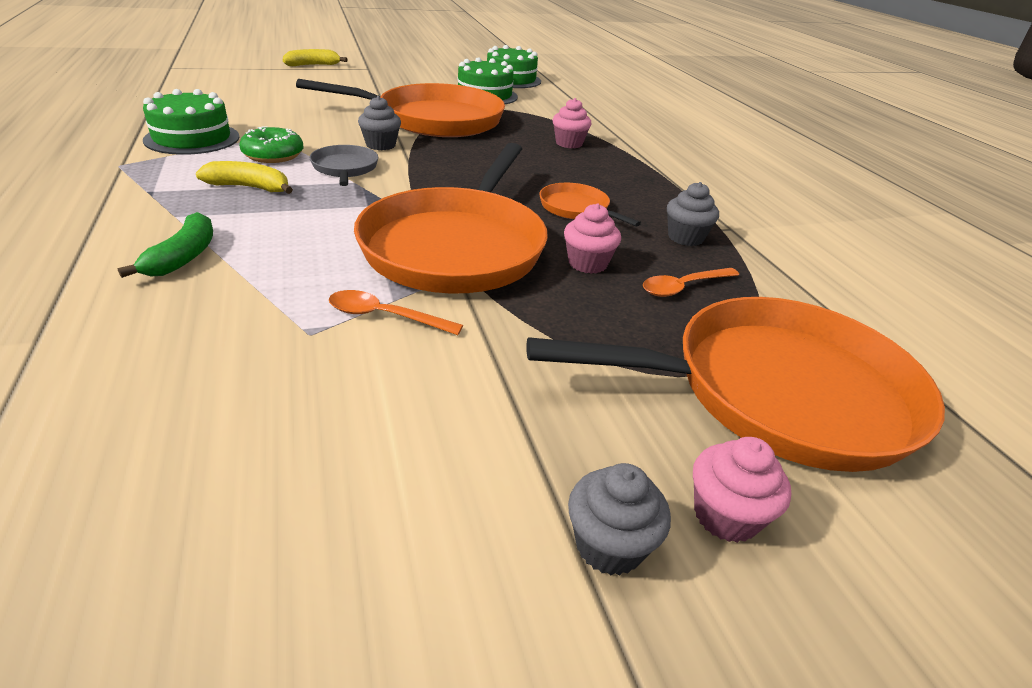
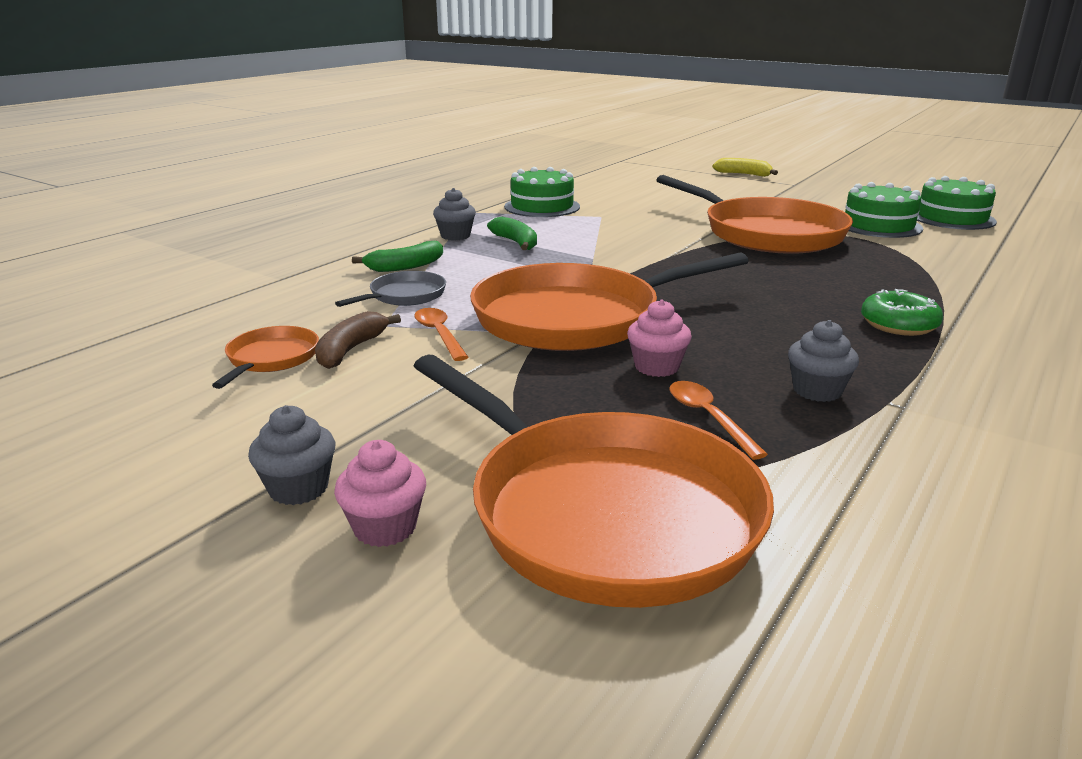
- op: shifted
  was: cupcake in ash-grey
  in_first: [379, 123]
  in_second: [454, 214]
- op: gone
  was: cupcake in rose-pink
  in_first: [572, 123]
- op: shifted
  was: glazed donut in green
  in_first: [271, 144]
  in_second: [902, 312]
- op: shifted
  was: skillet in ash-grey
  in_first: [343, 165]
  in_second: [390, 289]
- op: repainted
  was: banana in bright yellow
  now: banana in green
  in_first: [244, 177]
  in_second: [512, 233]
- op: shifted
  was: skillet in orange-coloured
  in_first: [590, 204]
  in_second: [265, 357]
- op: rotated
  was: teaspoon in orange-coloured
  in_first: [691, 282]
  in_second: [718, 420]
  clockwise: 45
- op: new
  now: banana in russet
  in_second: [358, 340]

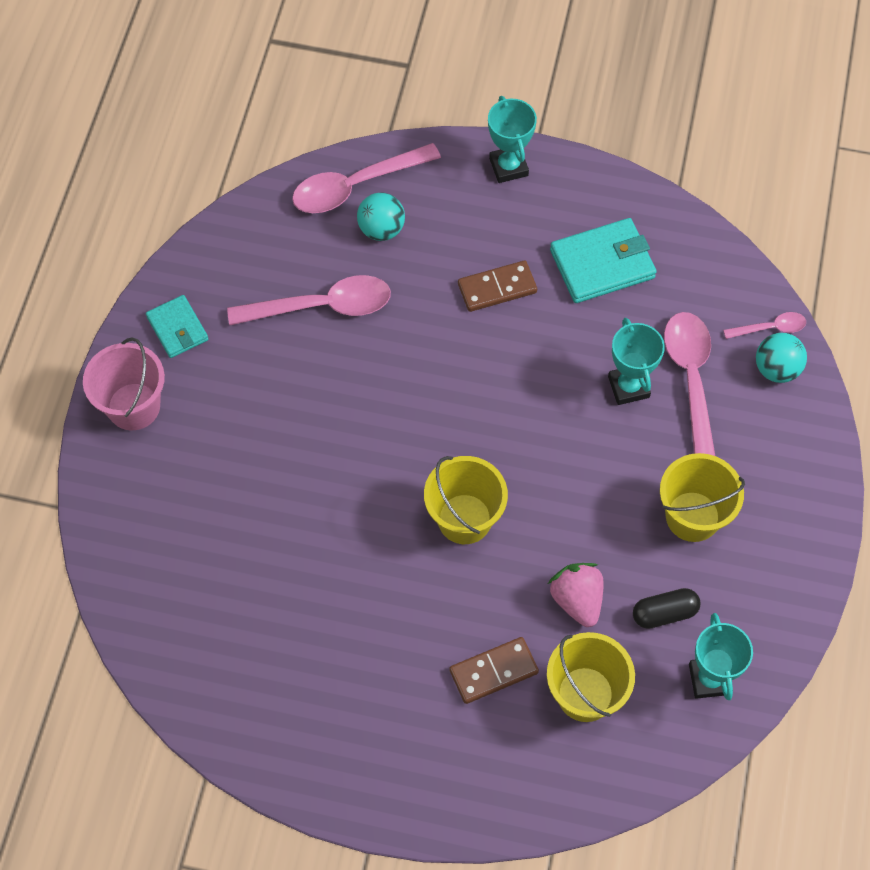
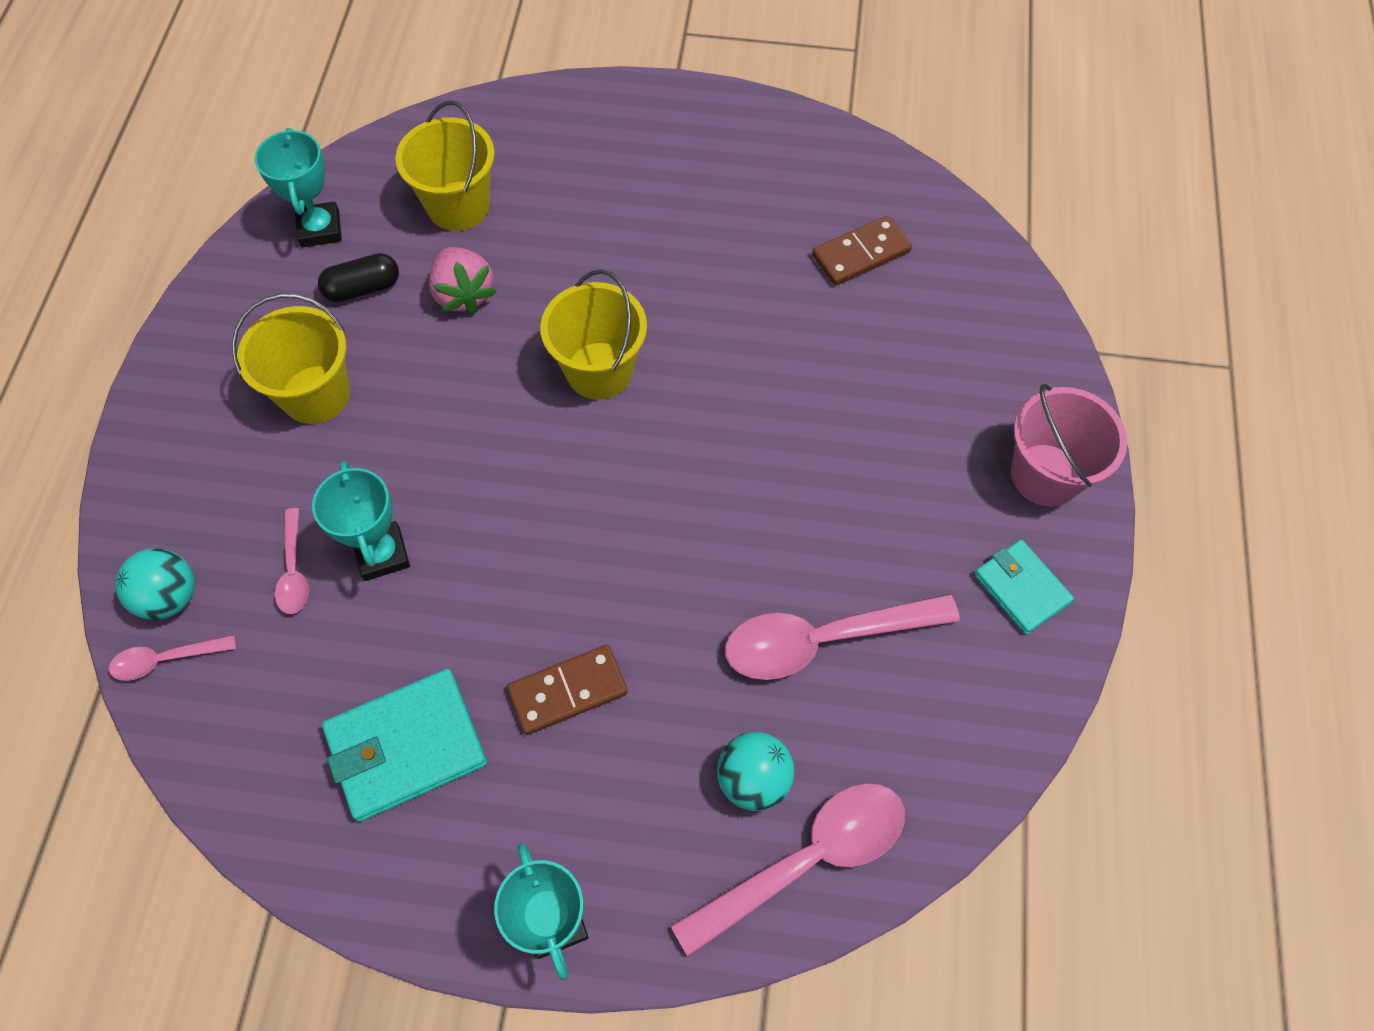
- op: scaled
  was: teaspoon in rose-pink
  in_first: [689, 384]
  in_second: [292, 561]
  ratio: 0.51
- op: shifted
  was: domino tile in russet
  in_first: [494, 670]
  in_second: [862, 250]

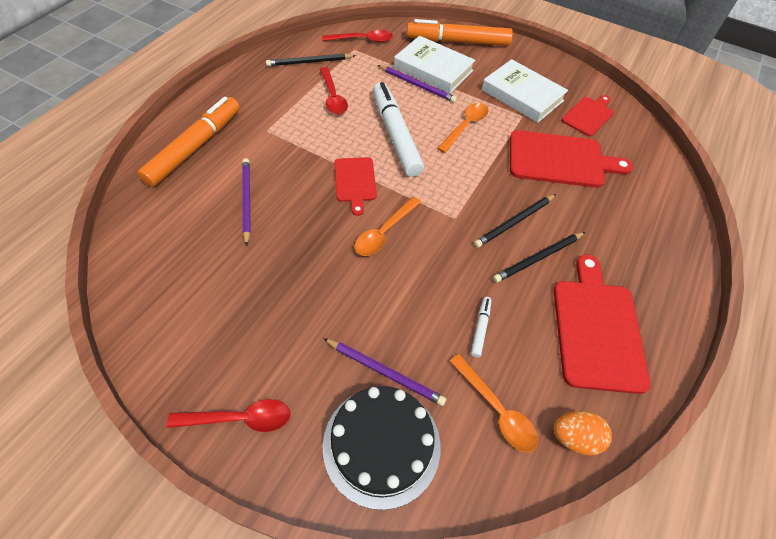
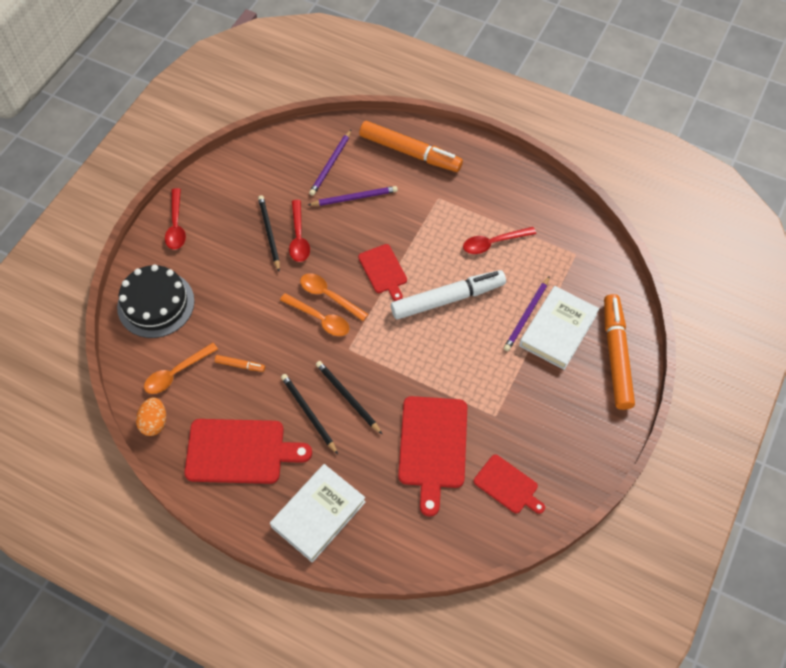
- op: shifted
  was: teaspoon in crimson
  in_first: [357, 36]
  in_second: [299, 231]
- op: shifted
  was: wooden pencil in black
  in_first: [311, 60]
  in_second: [269, 233]
- op: shifted
  was: book in snow-white
  in_first: [525, 91]
  in_second: [318, 513]
- op: shifted
  was: teaspoon in orange-coloured
  in_first: [462, 128]
  in_second: [314, 314]
- op: rotated
  was: chopping board in crimson
  in_first: [356, 186]
  in_second: [382, 272]
  clockwise: -105
- op: repainted
  was: marker in snow-white
  now: marker in orange-coloured
  in_first: [481, 327]
  in_second: [240, 363]
- op: shifted
  was: wooden pencil in violet
  in_first: [384, 372]
  in_second: [330, 163]

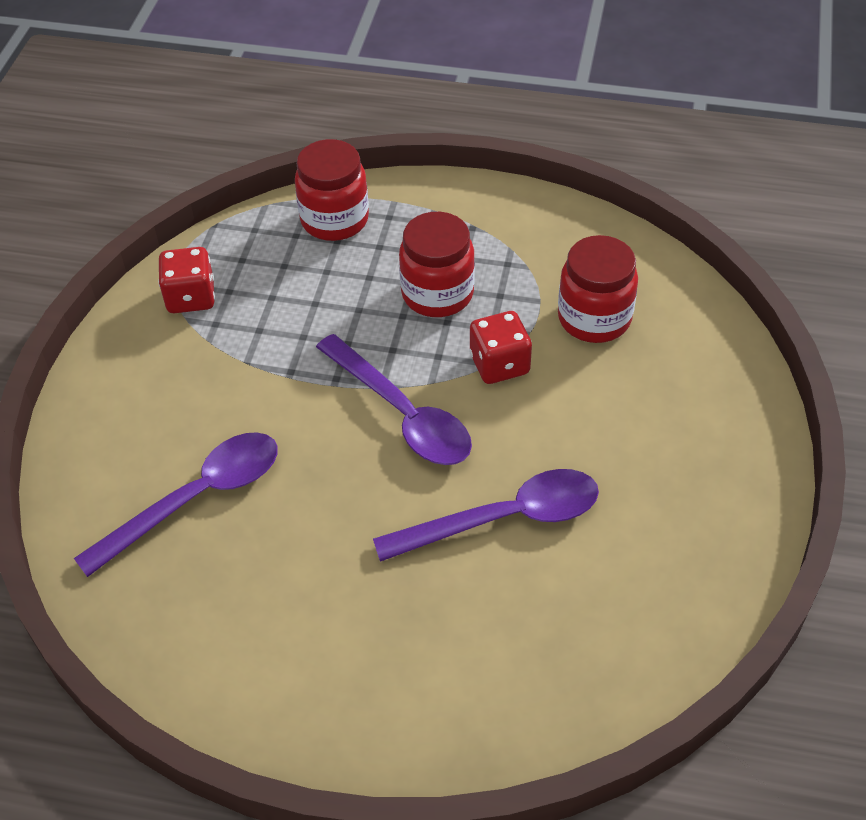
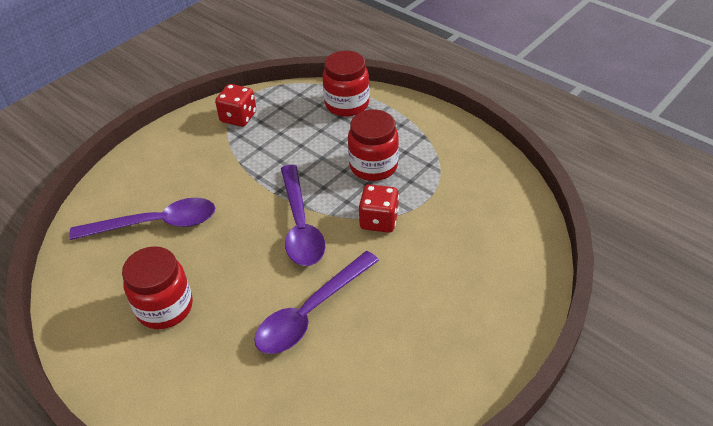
- op: shifted
  was: jam jar in crimson
  in_first: [598, 289]
  in_second: [157, 287]
- op: rotated
  was: teaspoon in violet
  in_first: [486, 515]
  in_second: [316, 302]
  clockwise: 120

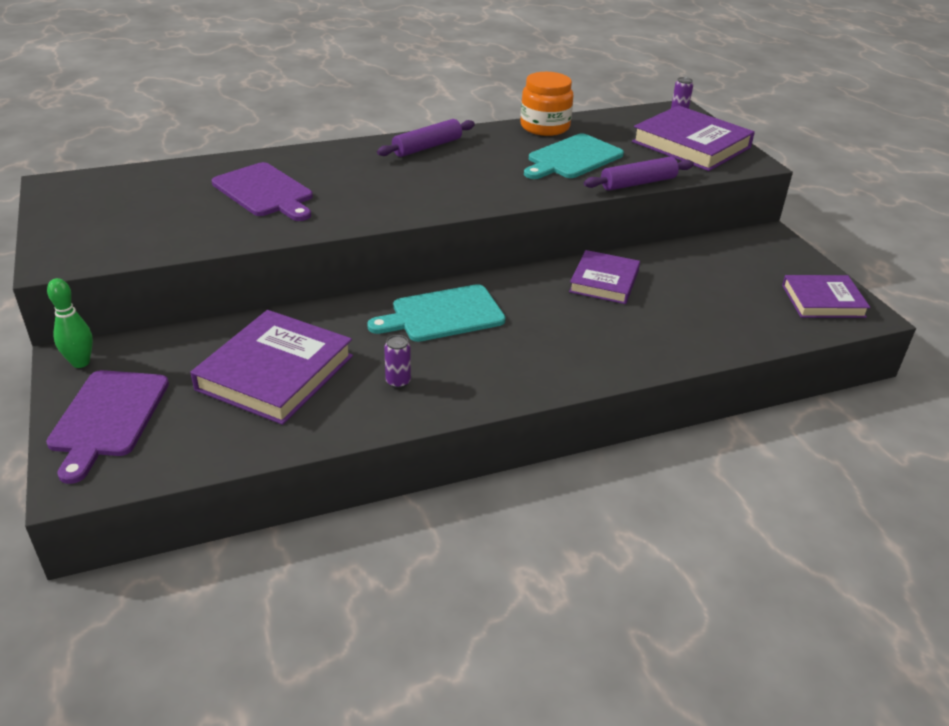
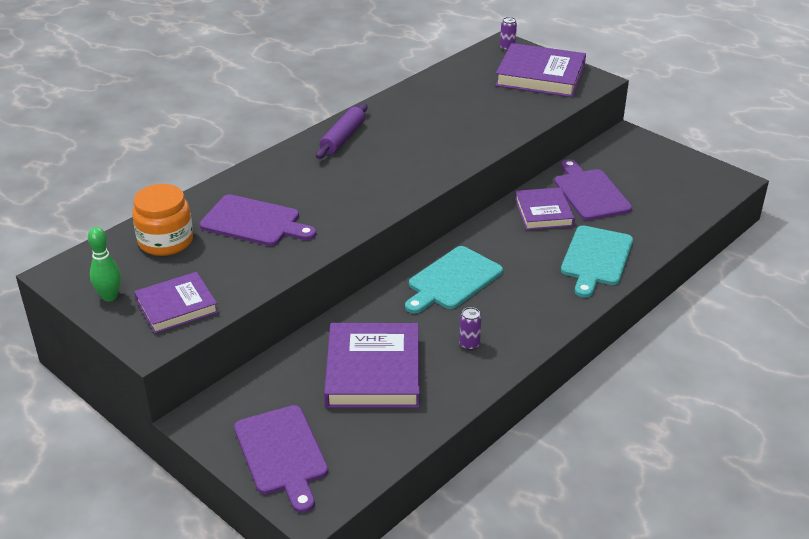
- op: shifted
  was: jam jar in orange-coloured
  in_first: [546, 104]
  in_second: [162, 220]
- op: shifted
  was: chopping board in teal
  in_first: [574, 156]
  in_second: [597, 261]
- op: gone
  was: rolling pin in violet
  in_first: [639, 174]
- op: shifted
  was: book in violet
  in_first: [826, 296]
  in_second: [176, 303]
- op: shifted
  was: bowling pin in green
  in_first: [70, 323]
  in_second: [104, 264]
- op: new
  now: chopping board in violet
  in_second: [593, 189]

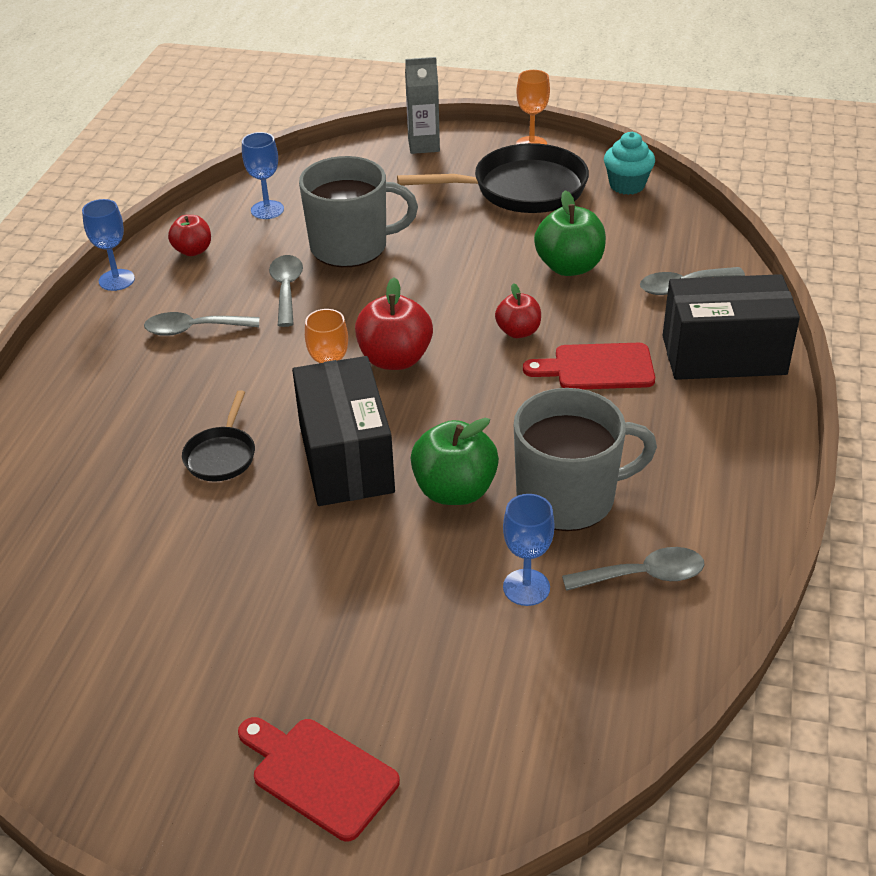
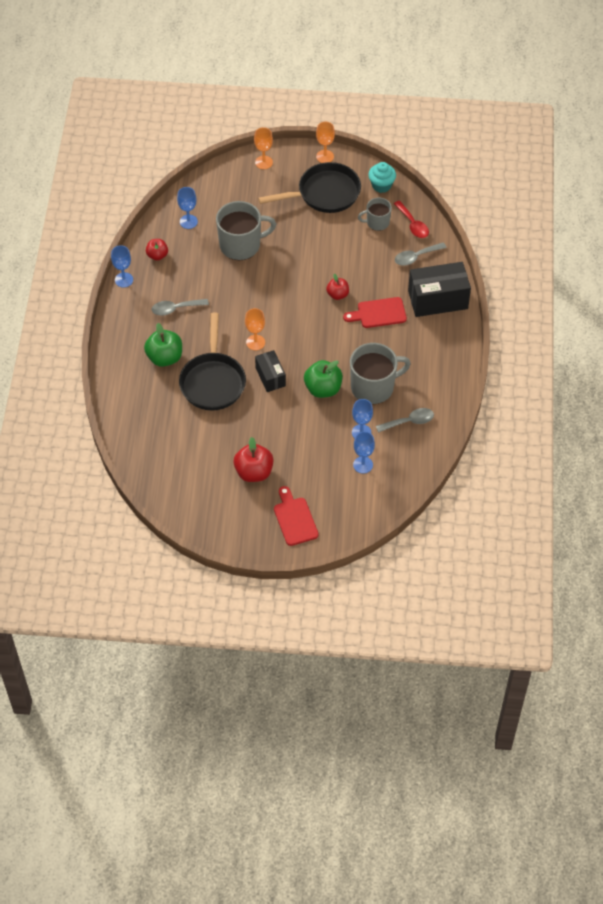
- op: swapped
  was: carton in ash-grey
  now: wine glass in orange-coloured
  in_first: [422, 105]
  in_second: [263, 148]
- op: shifted
  was: apple in green
  in_first: [570, 233]
  in_second: [163, 345]
- op: gone
  was: teaspoon in ash-grey
  in_first: [286, 291]
- op: shifted
  was: apple in crimson
  in_first: [394, 324]
  in_second: [253, 459]
- op: scaled
  was: package in black
  in_first: [343, 431]
  in_second: [270, 371]
  ratio: 0.58
- op: scaled
  was: skillet in black
  in_first: [218, 435]
  in_second: [212, 361]
  ratio: 2.0
- op: rotated
  was: chopping board in crimson
  in_first: [319, 779]
  in_second: [296, 516]
  clockwise: 45
- op: new
  now: tea mug in ash-grey
  in_second: [375, 214]
- op: new
  now: teaspoon in crimson
  in_second: [411, 219]
- op: new
  now: wine glass in royal blue
  in_second: [364, 453]

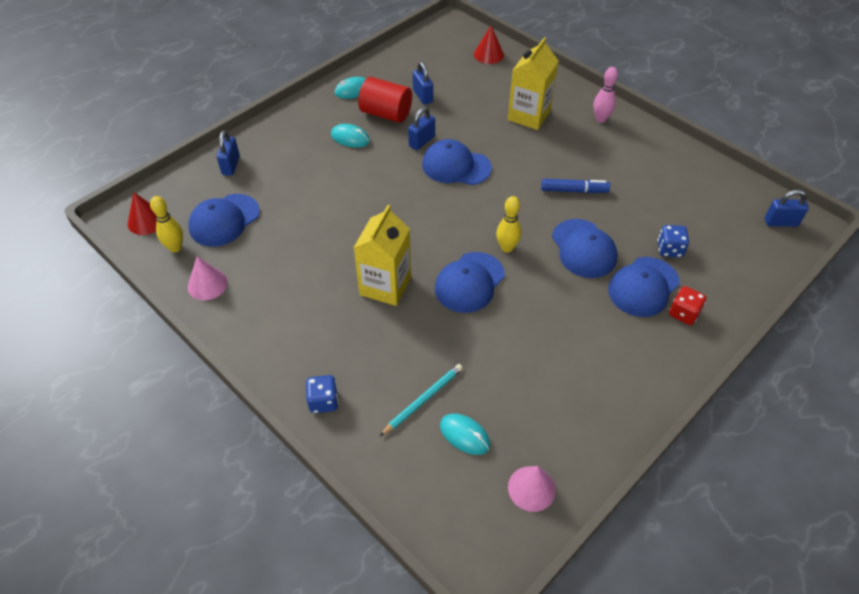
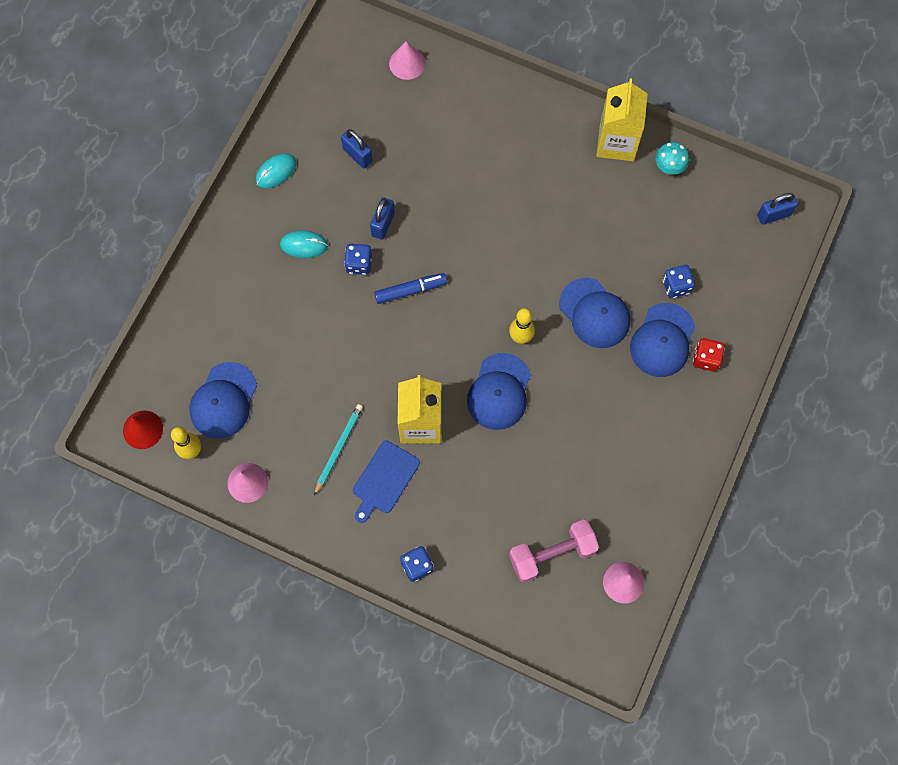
- op: repainted
  was: solid cone in crimson
  now: solid cone in rose-pink
  in_first: [489, 45]
  in_second: [407, 60]
- op: shifted
  was: carton in bright yellow
  in_first: [533, 83]
  in_second: [621, 119]
- op: gone
  was: bowling pin in rose-pink
  in_first: [606, 95]
- op: gone
  was: cylinder in crimson
  in_first: [385, 100]
- op: gone
  was: padlock in royal blue
  in_first: [228, 153]
- op: gone
  was: baseball cap in royal blue
  in_first: [457, 162]
- op: shifted
  was: marker in royal blue
  in_first: [575, 186]
  in_second: [410, 288]
- op: shifted
  was: wooden pencil in teal
  in_first: [421, 400]
  in_second: [338, 450]
- op: swapped
  was: mouse in teal
  now: hand weight in rose-pink
  in_first: [465, 434]
  in_second: [554, 551]
- op: new
  now: toadstool in teal
  in_second: [672, 158]
- op: new
  now: game die in royal blue
  in_second: [358, 259]
- op: new
  now: chopping board in royal blue
  in_second: [386, 482]

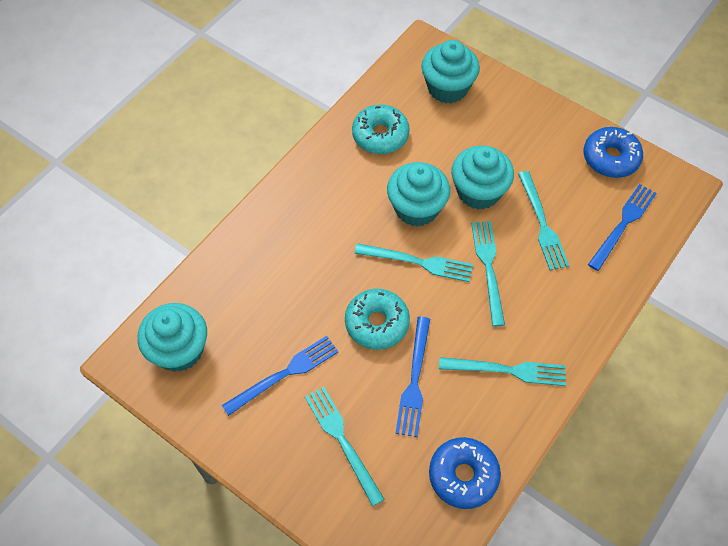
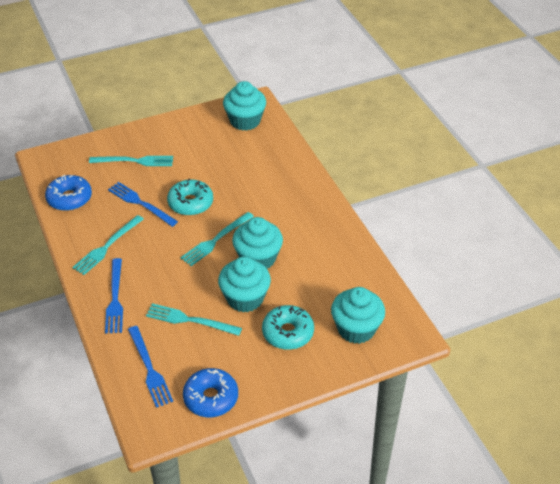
- op: shifted
  was: glazed donut in teal
  in_first: [381, 129]
  in_second: [288, 327]
- op: gone
  was: dinner fork in teal
  in_first: [488, 273]
- op: shifted
  was: dinner fork in royal blue
  in_first: [280, 376]
  in_second: [114, 296]

